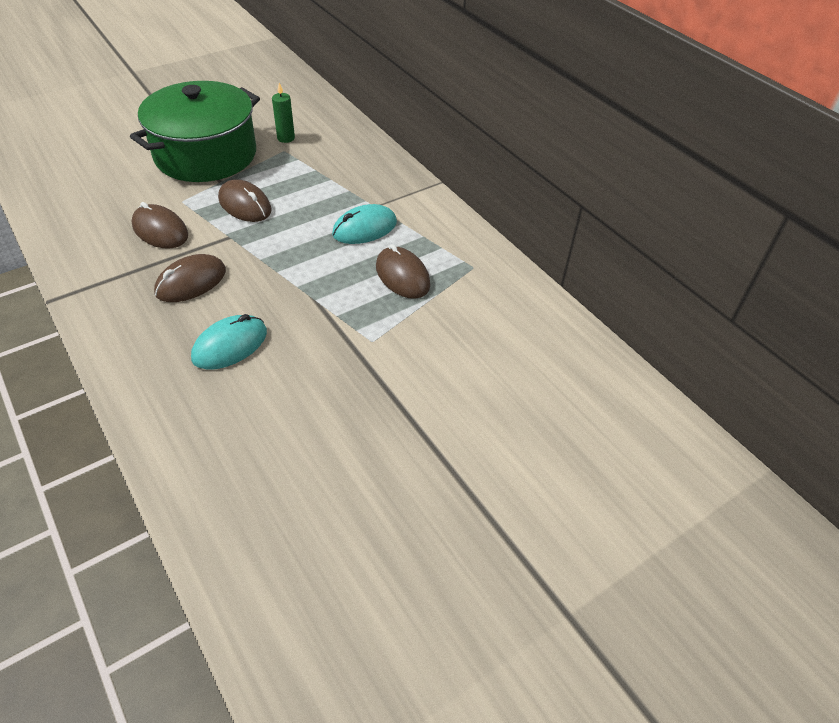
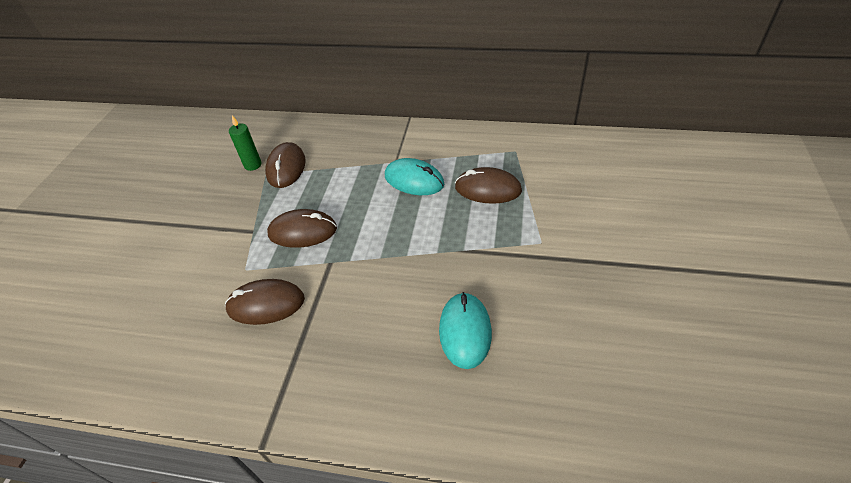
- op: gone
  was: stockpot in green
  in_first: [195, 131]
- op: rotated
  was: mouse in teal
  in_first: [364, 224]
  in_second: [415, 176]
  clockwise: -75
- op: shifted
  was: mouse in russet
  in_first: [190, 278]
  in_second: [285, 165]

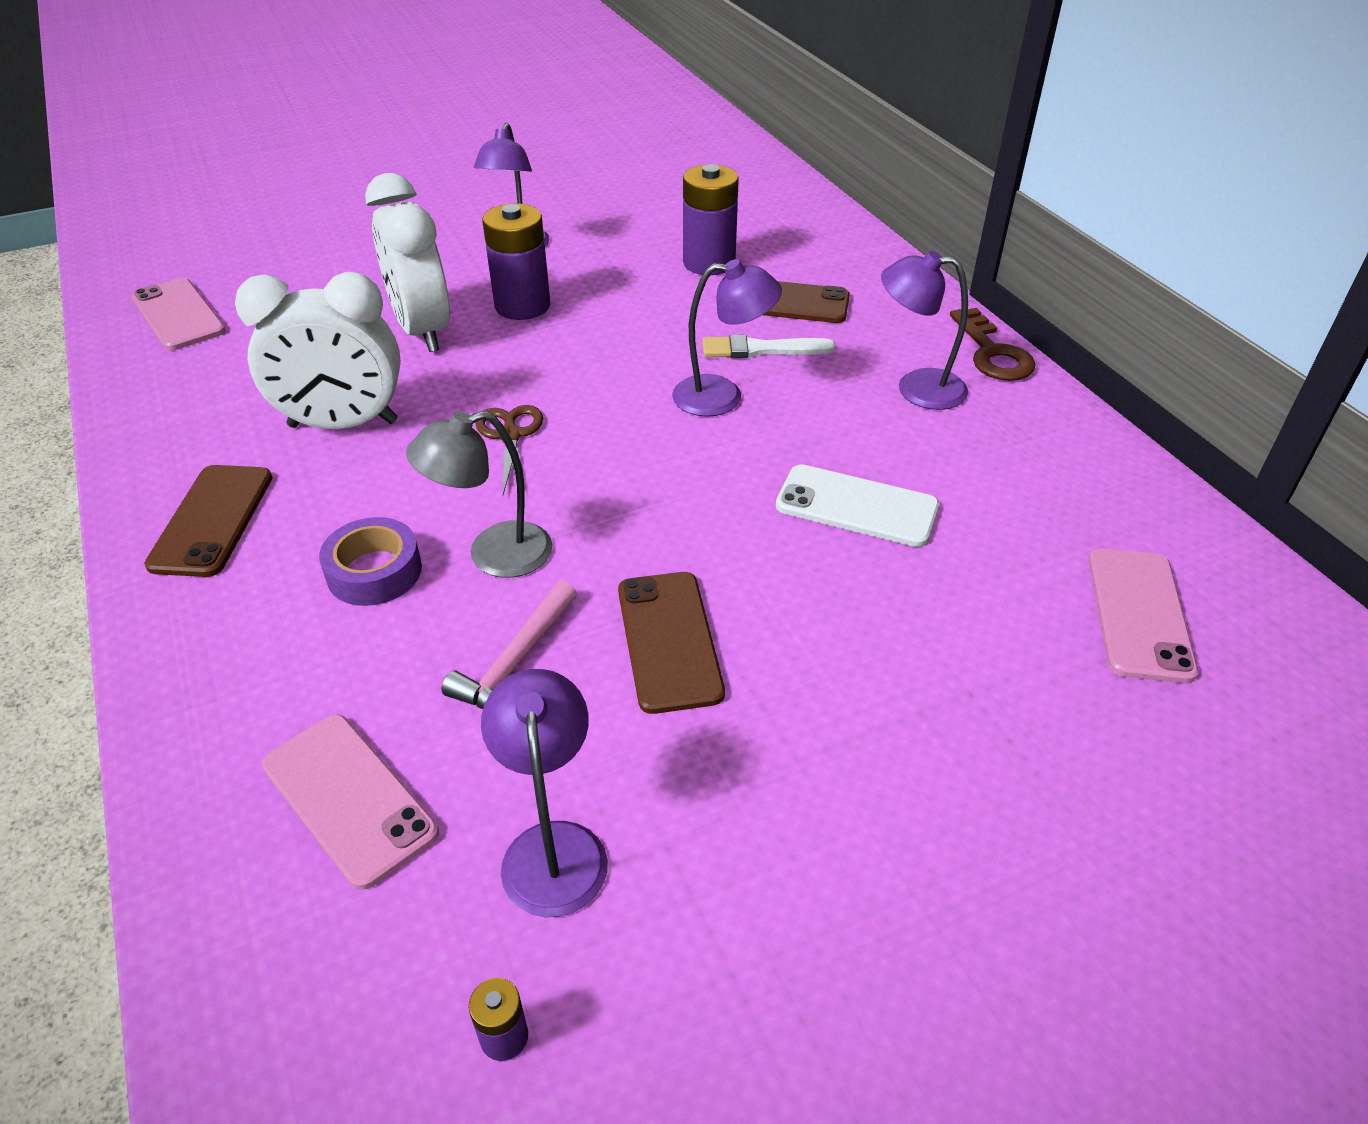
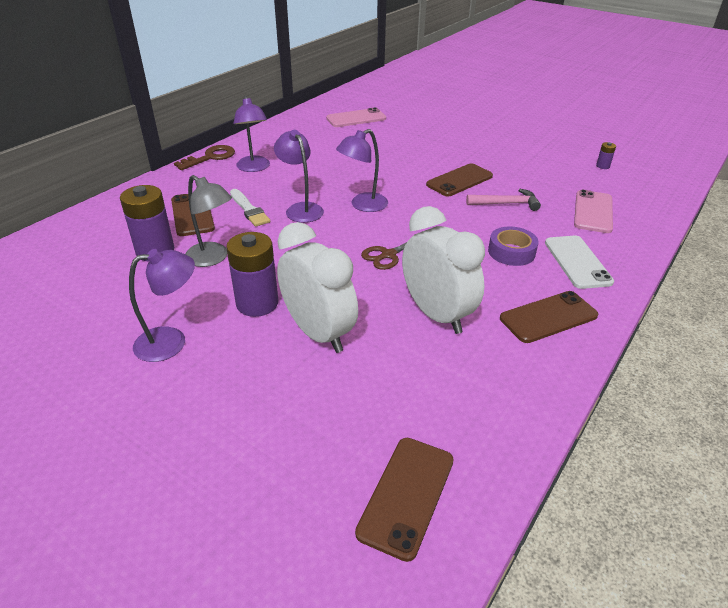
- op: rotated
  was: alarm clock in snow-white
  in_first: [407, 262]
  in_second: [317, 287]
  clockwise: -75
- op: repainted
  was: smartphone in rose-pink
  now: smartphone in russet
  in_first: [178, 314]
  in_second: [404, 500]
- op: shifted
  was: lamp in ash-grey
  in_first: [479, 494]
  in_second: [208, 221]
- op: shifted
  was: smartphone in snow-white
  in_first: [857, 505]
  in_second: [579, 262]
- op: shifted
  was: lamp in violet
  in_first: [544, 793]
  in_second: [362, 170]

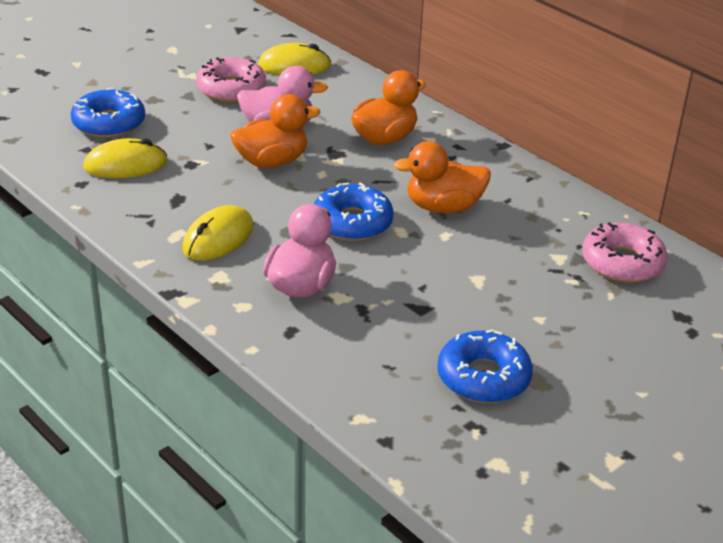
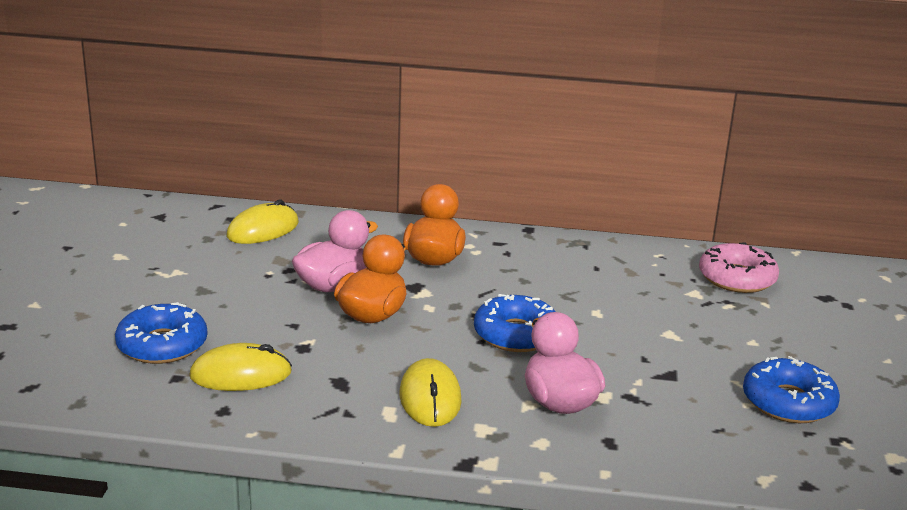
- op: gone
  was: glazed donut in rose-pink
  in_first: [231, 79]
- op: rotated
  was: mouse in bright yellow
  in_first: [125, 158]
  in_second: [240, 367]
  clockwise: 45
- op: gone
  was: rubber duck in orange-coloured
  in_first: [442, 177]

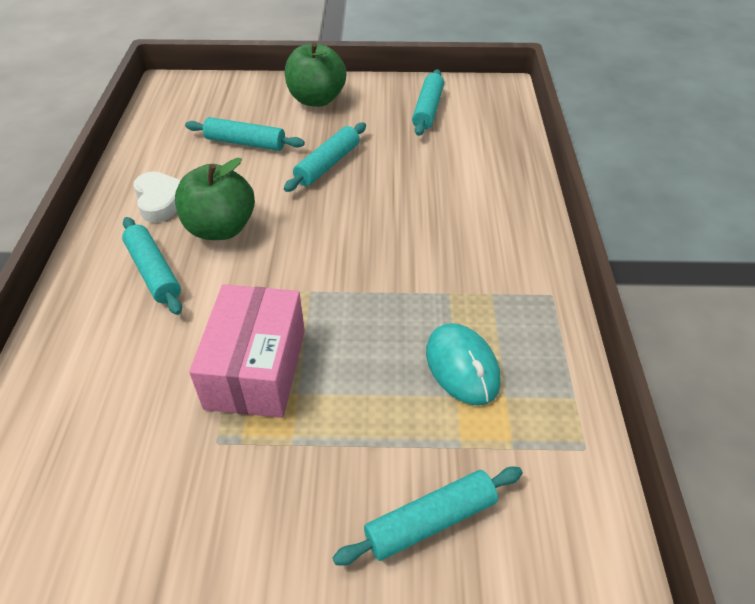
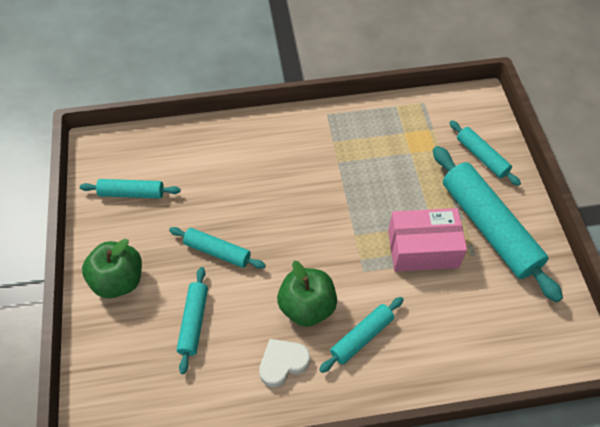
- op: gone
  was: mouse in teal
  in_first: [463, 364]
- op: new
  now: rolling pin in teal
  in_second: [498, 224]

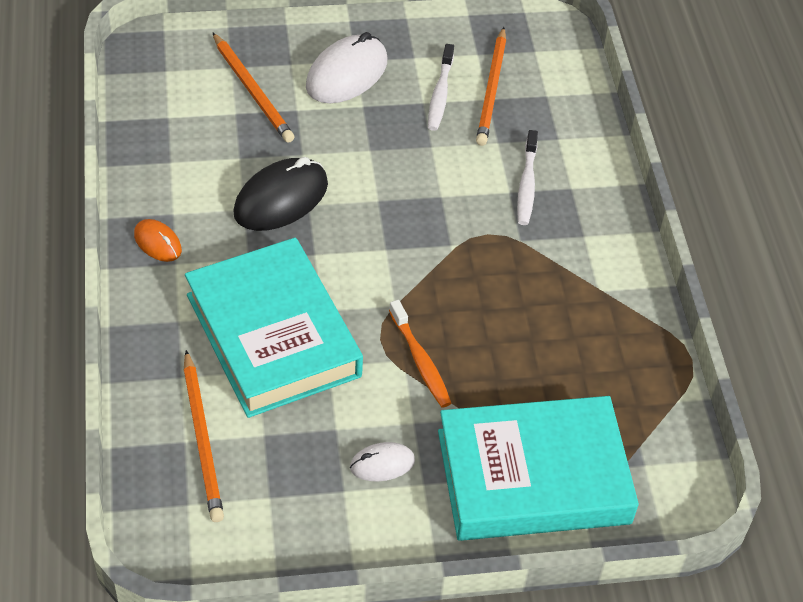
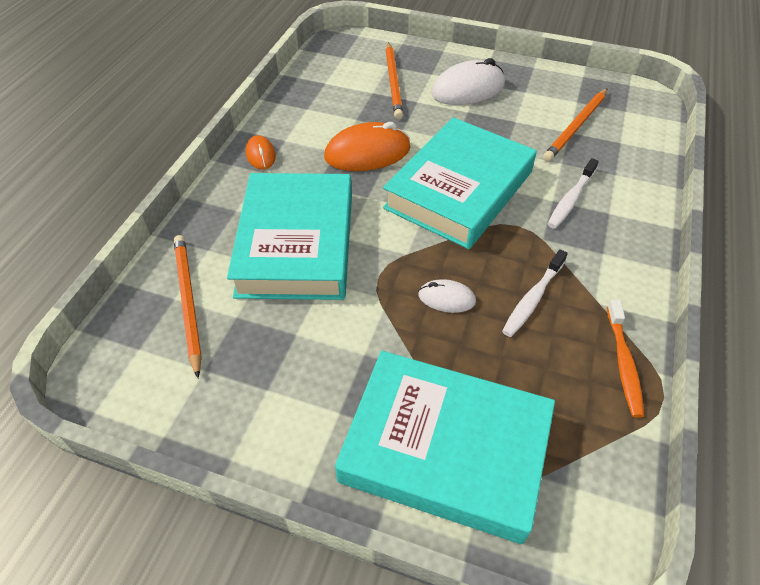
- op: shifted
  was: toothbrush in snow-white
  in_first: [441, 87]
  in_second: [535, 293]
- op: repainted
  was: mouse in black
  now: mouse in orange-coloured
  in_first: [280, 194]
  in_second: [367, 146]
- op: shifted
  was: toothbrush in orange-coloured
  in_first: [420, 354]
  in_second: [625, 359]
- op: rotated
  was: wooden pencil in orange-coloured
  in_first: [204, 436]
  in_second: [188, 306]
  clockwise: 150
- op: shifted
  was: mouse in snow-white
  in_first: [382, 461]
  in_second: [447, 296]
- op: new
  now: book in teal
  in_second: [460, 183]

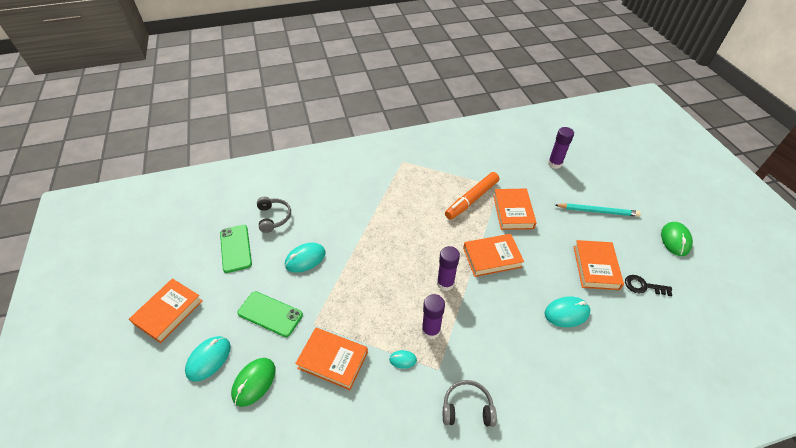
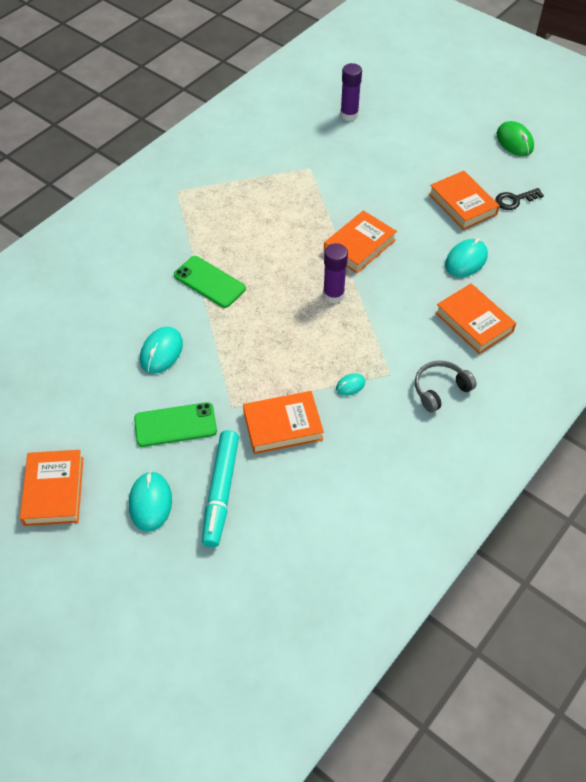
- op: gone
  was: marker in orange-coloured
  in_first: [472, 196]
- op: shifted
  was: book in orange-coloured
  in_first: [515, 209]
  in_second: [475, 318]
- op: gone
  was: over-ear headphones in ash-grey
  in_first: [274, 215]
- op: gone
  was: wooden pencil in teal
  in_first: [598, 210]
- op: shifted
  was: smartphone in green
  in_first: [236, 249]
  in_second: [210, 282]
- op: gone
  was: stick of glue in violet
  in_first: [433, 316]
- op: swapped
  was: mouse in green
  now: marker in teal
  in_first: [253, 382]
  in_second: [220, 488]

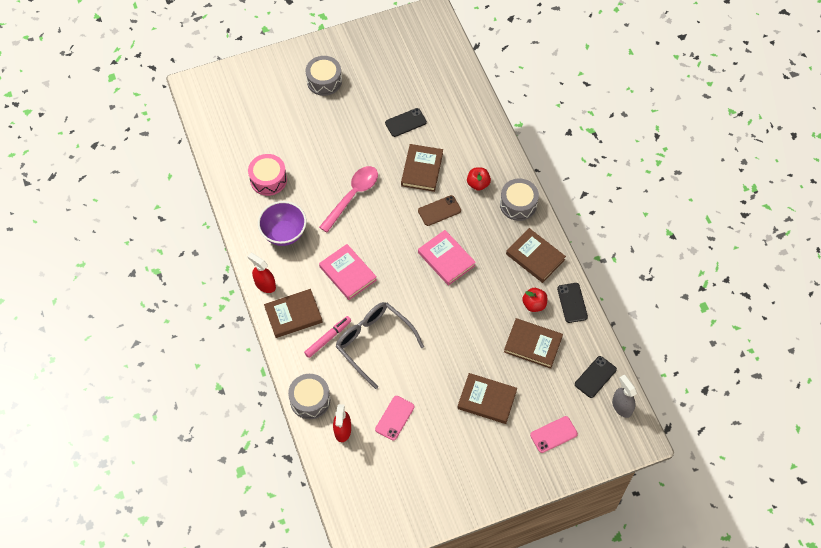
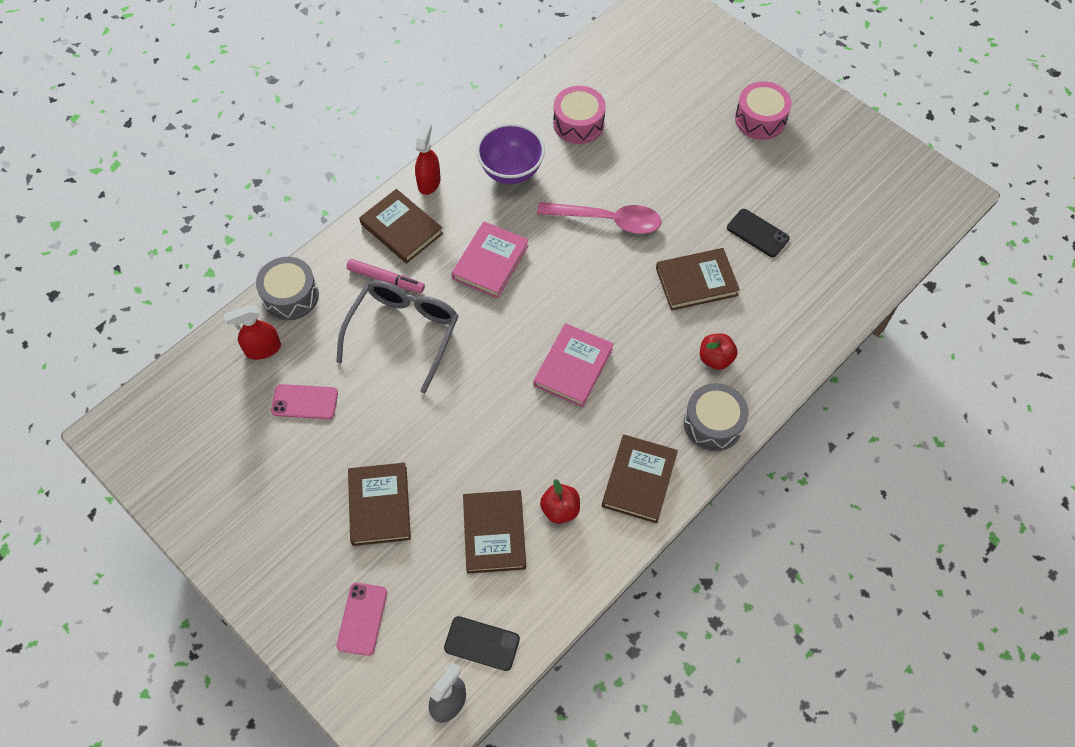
- op: repainted
  was: toy drum in ash-grey
  now: toy drum in rose-pink
  in_first: [324, 76]
  in_second: [763, 110]
- op: gone
  was: smartphone in russet
  in_first: [439, 210]
- op: gone
  was: smartphone in black
  in_first: [572, 303]
- op: rotated
  was: smartphone in rose-pink
  in_first: [554, 434]
  in_second: [361, 619]
  clockwise: 60

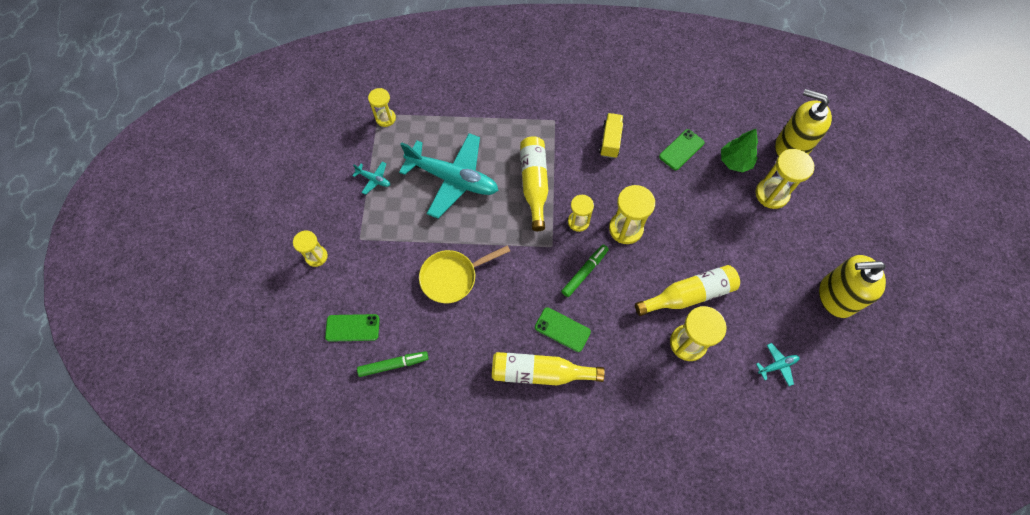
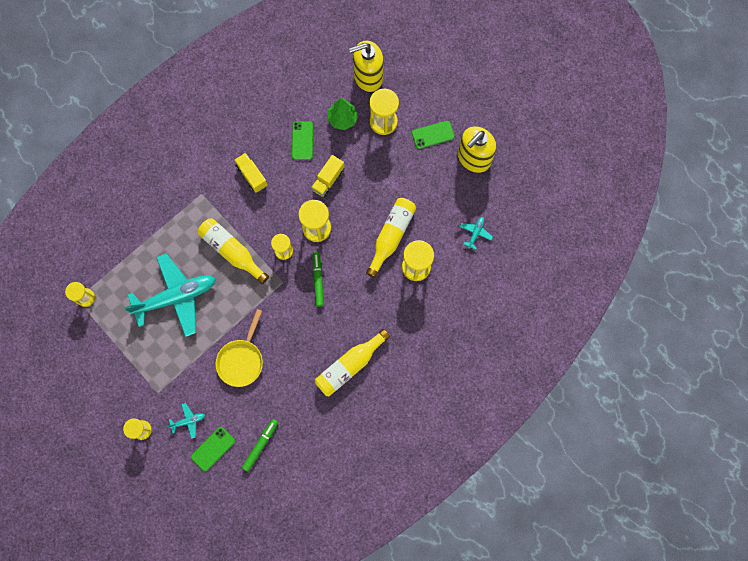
- op: shifted
  was: aeroplane in teal
  in_first: [371, 178]
  in_second: [186, 421]
- op: shifted
  was: smartphone in green
  in_first: [563, 329]
  in_second: [433, 135]
- op: new
  now: lorry in bright yellow
  in_second: [327, 176]

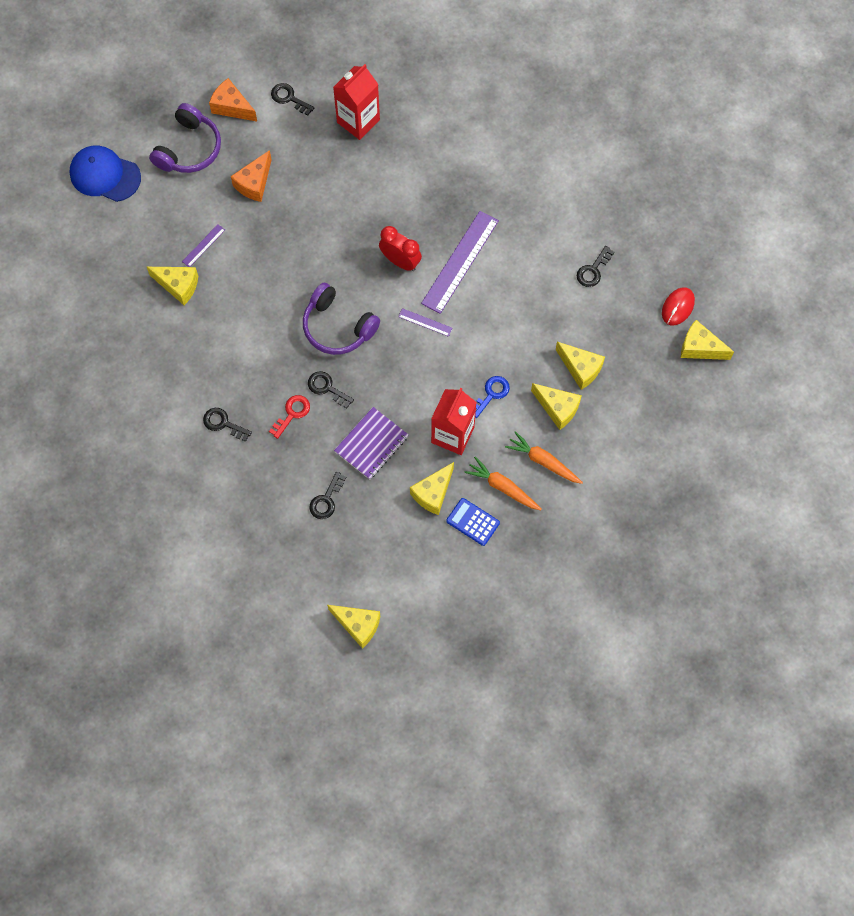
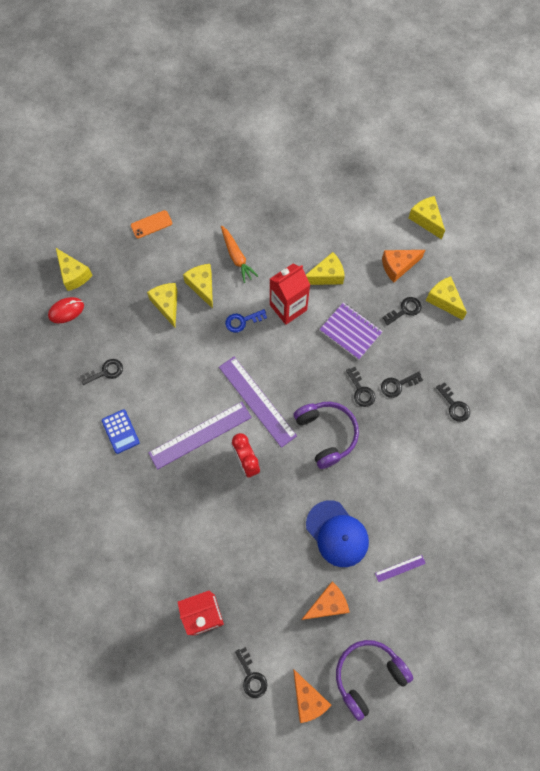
- op: shifted
  was: baseball cap in royal blue
  in_first: [105, 173]
  in_second: [337, 533]
- op: shifted
  was: piece of cheese in bright yellow
  in_first: [172, 286]
  in_second: [446, 298]
- op: scaled
  was: straightedge in violet
  in_first: [425, 322]
  in_second: [258, 402]
  ratio: 2.19
- op: repainted
  was: key in crimson
  now: key in black
  in_first: [289, 417]
  in_second: [402, 385]
- op: rotated
  was: notebook in violet
  in_first: [371, 443]
  in_second: [351, 331]
  clockwise: 60
- op: gone
  was: toy carrot in orange-coloured
  in_first: [503, 483]
- op: shifted
  was: calculator in royal blue
  in_first: [473, 522]
  in_second: [121, 431]
- op: new
  now: smartphone in orange-coloured
  in_second: [151, 224]
- op: new
  now: piece of cheese in orange-coloured
  in_second: [403, 266]

